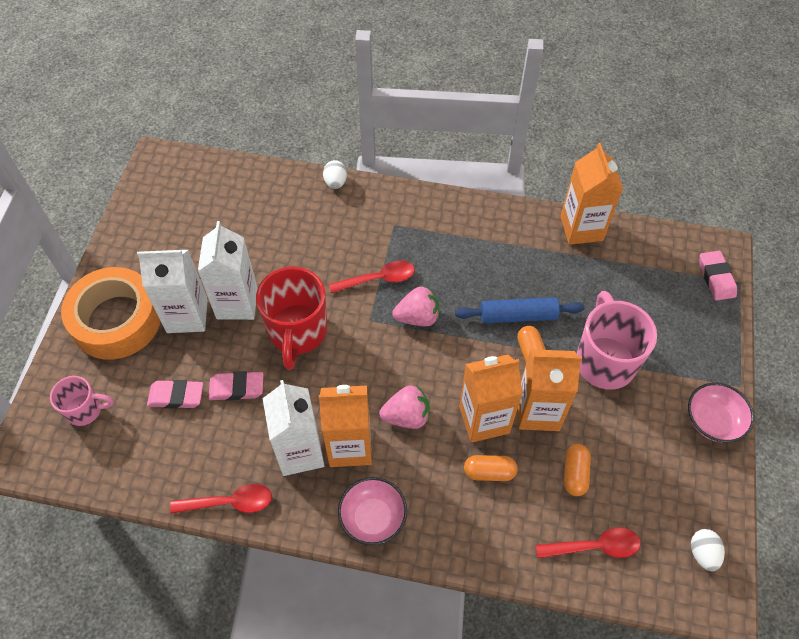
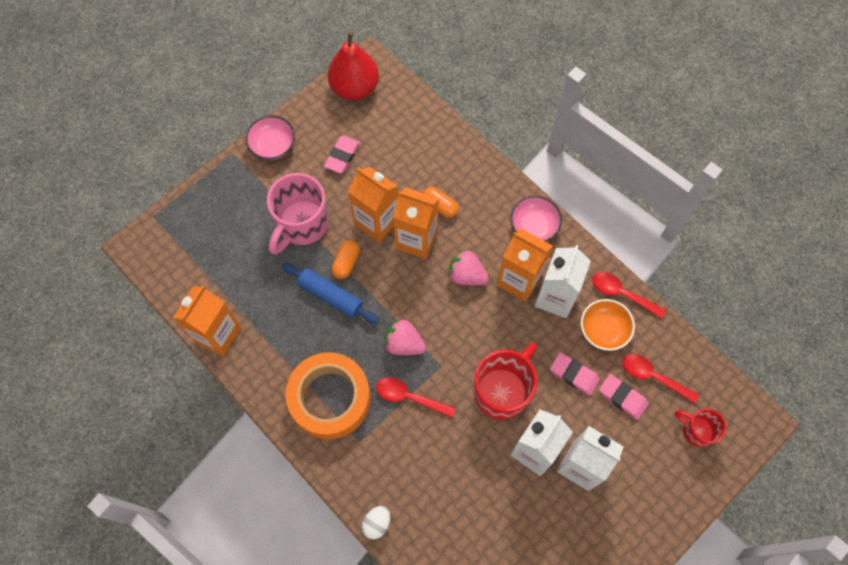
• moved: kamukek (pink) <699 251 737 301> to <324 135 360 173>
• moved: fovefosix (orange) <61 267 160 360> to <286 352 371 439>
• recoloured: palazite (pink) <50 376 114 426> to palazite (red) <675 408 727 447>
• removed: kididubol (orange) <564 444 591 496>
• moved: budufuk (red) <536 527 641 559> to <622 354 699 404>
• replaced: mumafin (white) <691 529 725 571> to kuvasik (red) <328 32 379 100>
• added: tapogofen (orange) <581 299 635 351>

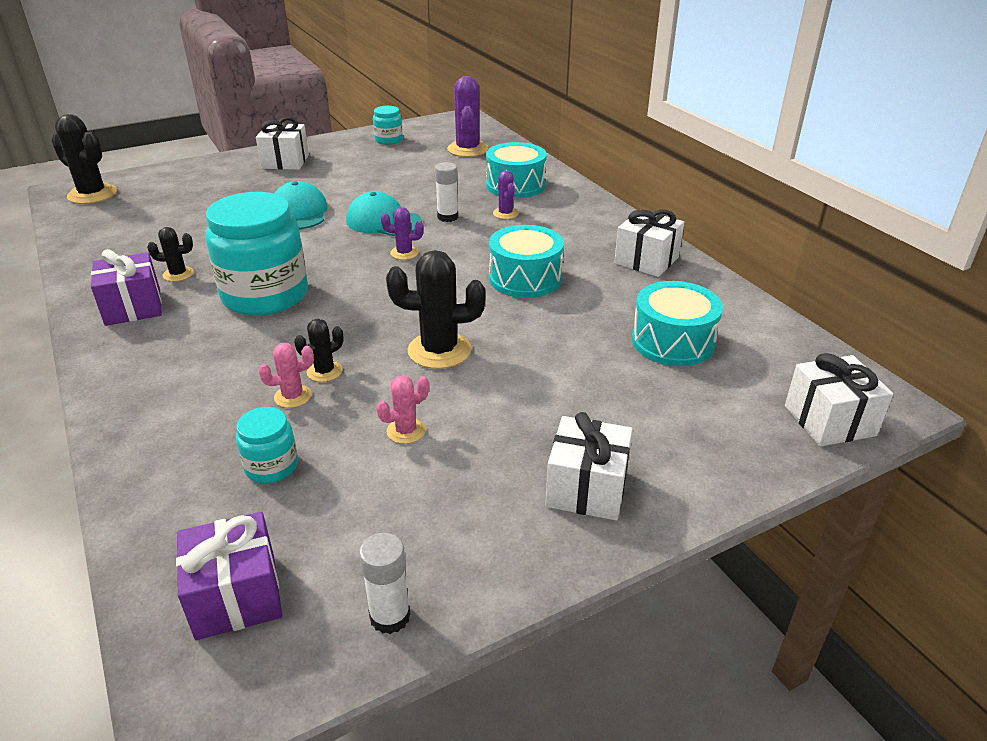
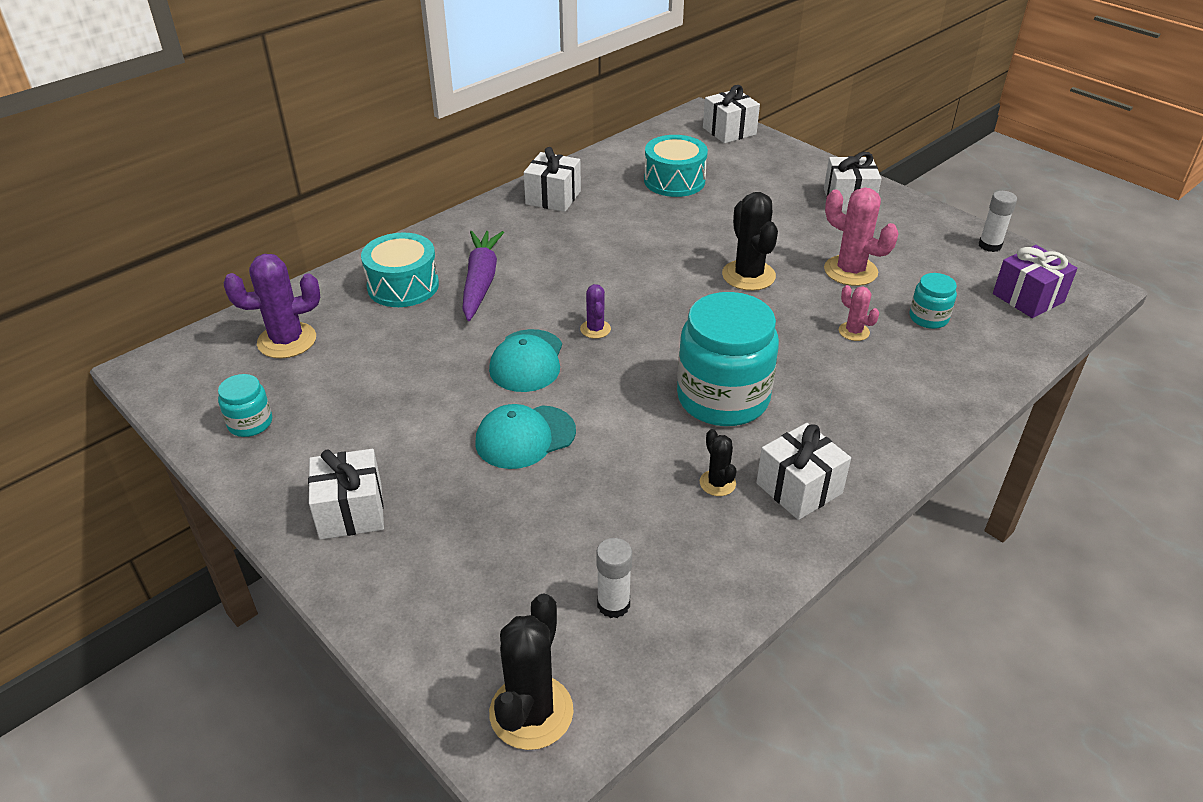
• moved: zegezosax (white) <435 162 459 222> to <596 538 632 618>
• replaced: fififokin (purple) <493 170 519 219> to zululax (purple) <462 231 504 321>
• removed: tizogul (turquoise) <489 225 564 298>
• recoloured: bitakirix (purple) <91 249 162 326> to bitakirix (white) <756 423 851 520>
• removed: fififokin (black) <294 319 343 382>
• resized: fififokin (pink) <376 375 429 444> = <824 187 899 286> x1.86

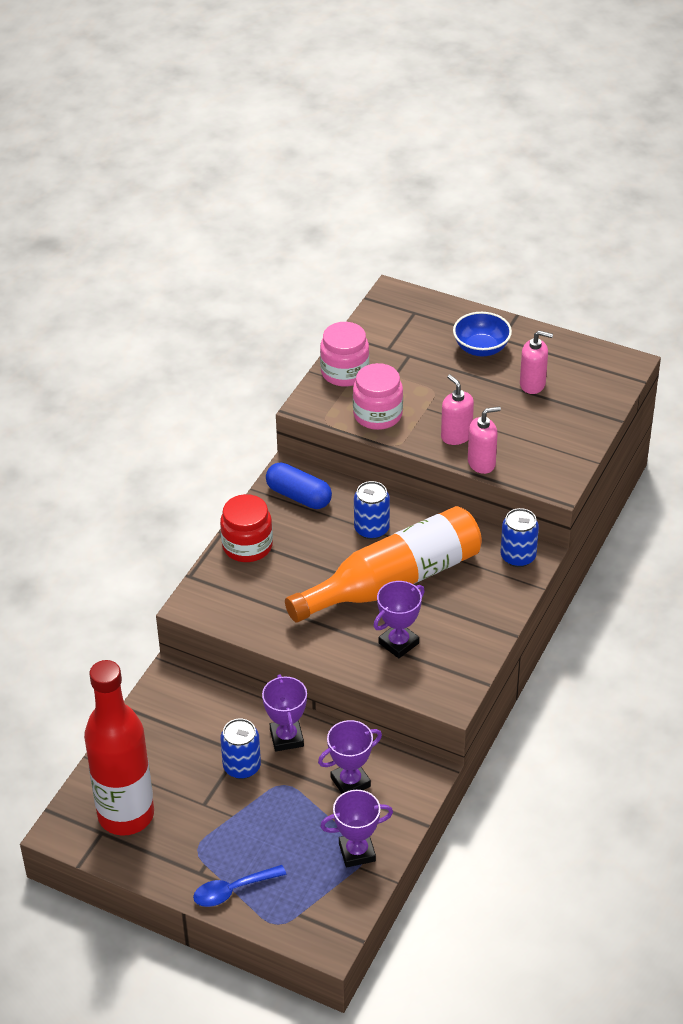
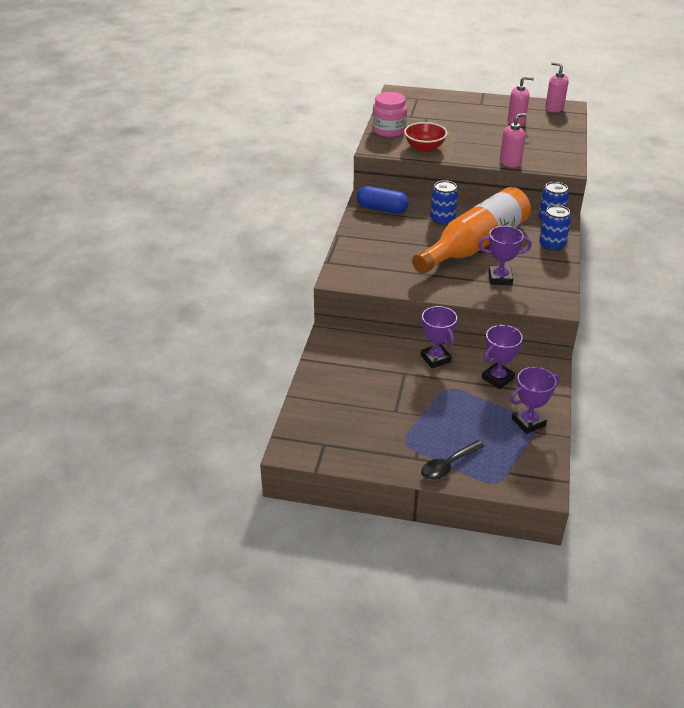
• removed: tapogofen (blue) <453 312 512 356>
• replaced: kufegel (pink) <353 363 403 430> to tapogofen (red) <404 122 447 152>
• moved: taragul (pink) <441 374 474 445> to <545 62 569 112>
• removed: kufegel (red) <220 494 273 562>
• turned: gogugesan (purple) <373 581 425 658> = <478 226 532 285> 60 degrees clockwise
• removed: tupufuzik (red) <84 660 154 836>
• moved: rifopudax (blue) <220 719 261 779> to <539 205 571 251>
• recoloured: budufuk (blue) <193 865 286 907> to budufuk (black) <421 440 485 480>

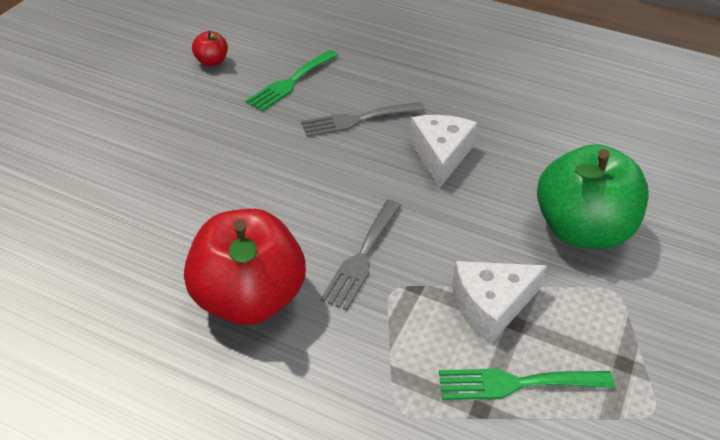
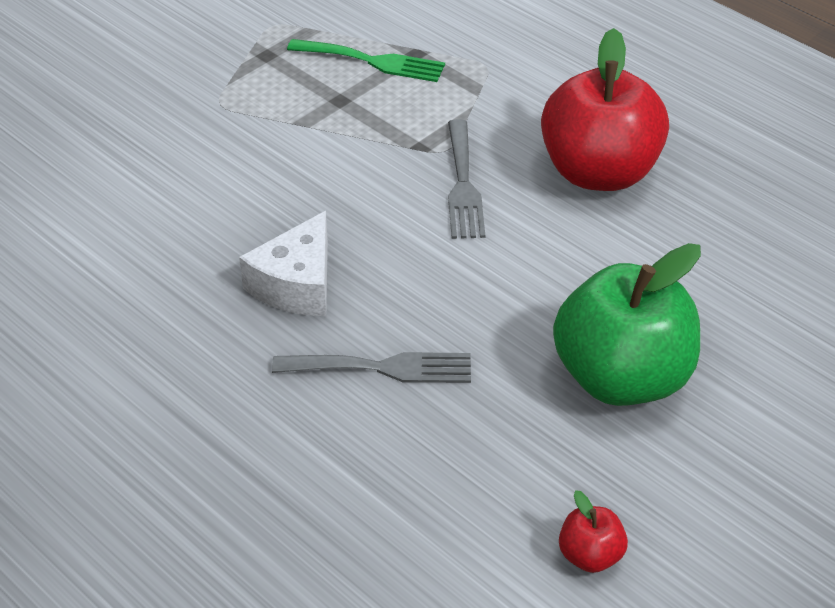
• removed: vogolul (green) <246 50 338 111>
• moved: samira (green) <537 144 649 249> to <553 243 701 406>
• turned: vogolul (grey) <320 200 401 310> = <448 119 485 239> 135 degrees clockwise
• removed: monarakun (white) <452 261 547 344>

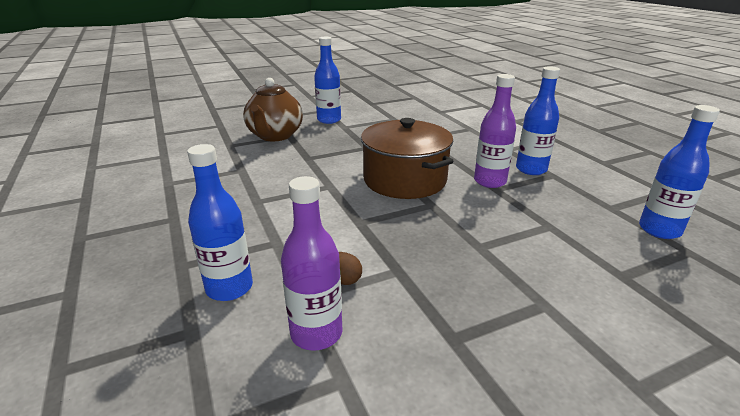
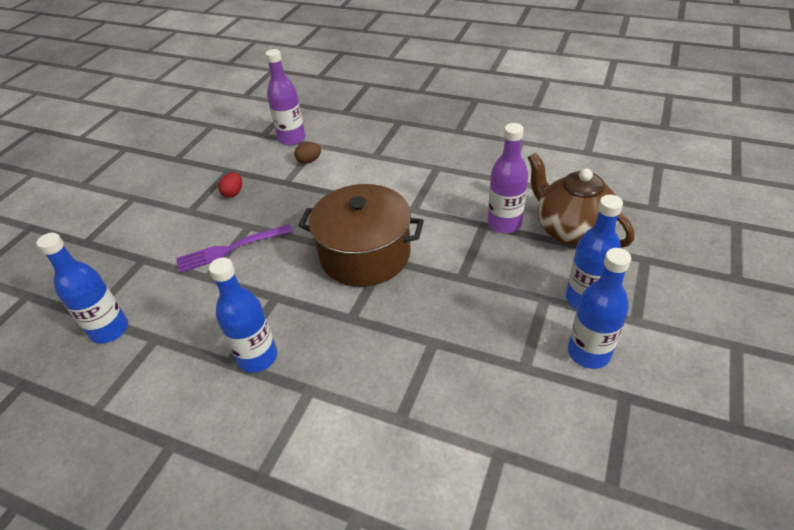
• moved: tupufuzik (purple) <474 74 516 188> to <488 123 528 233>
• moved: tupufuzik (blue) <187 144 253 301> to <568 248 631 369>
• added: mumafin (red) <218 172 242 198>
• added: vogolul (purple) <176 224 293 273>

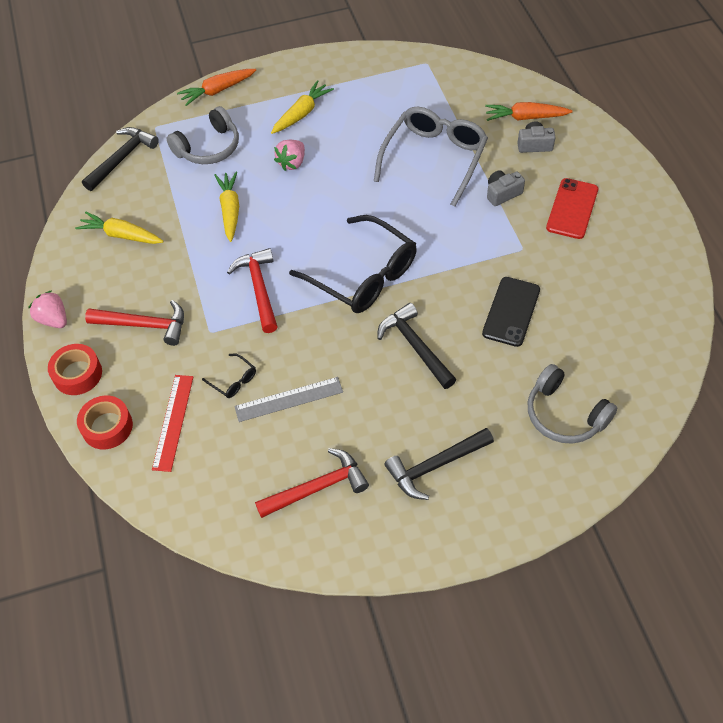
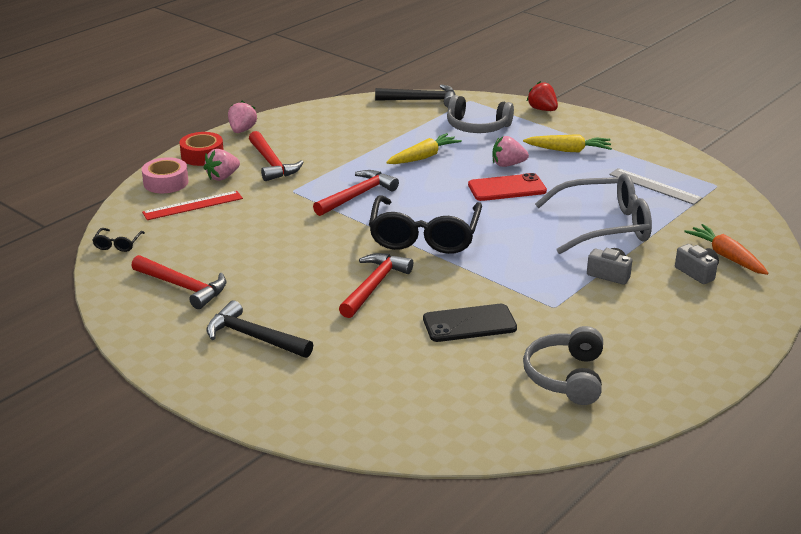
• replaced: zululax (orange) <177 69 256 106> to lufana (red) <527 81 558 111>
• moved: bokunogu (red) <546 178 598 239> to <468 173 547 201>
• removed: zululax (yellow) <75 212 164 244>
• recoloured: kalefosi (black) <377 303 456 389> to kalefosi (red) <339 253 413 318>
• moved: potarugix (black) <202 353 256 398> to <93 228 145 252>
• moved: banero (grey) <528 364 617 444> to <523 326 603 405>
• moved: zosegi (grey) <234 377 343 422> to <609 168 702 205>
• recoloured: fovefosix (red) <77 395 133 449> to fovefosix (pink) <142 157 188 193>
• added: lufana (pink) <204 149 240 181>

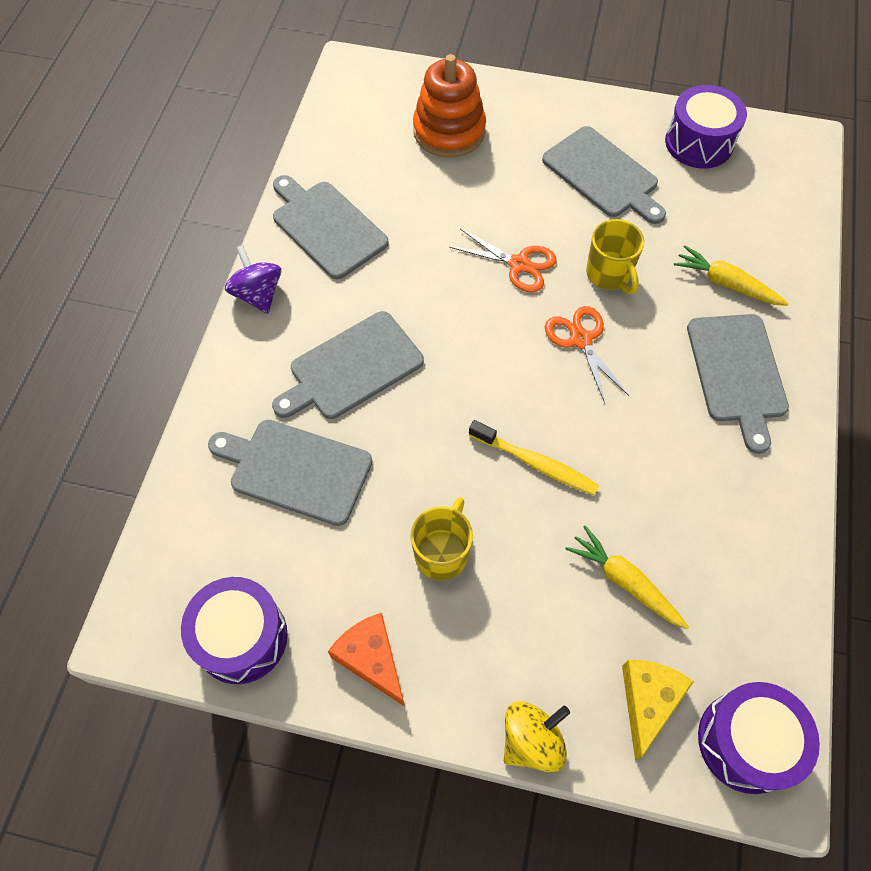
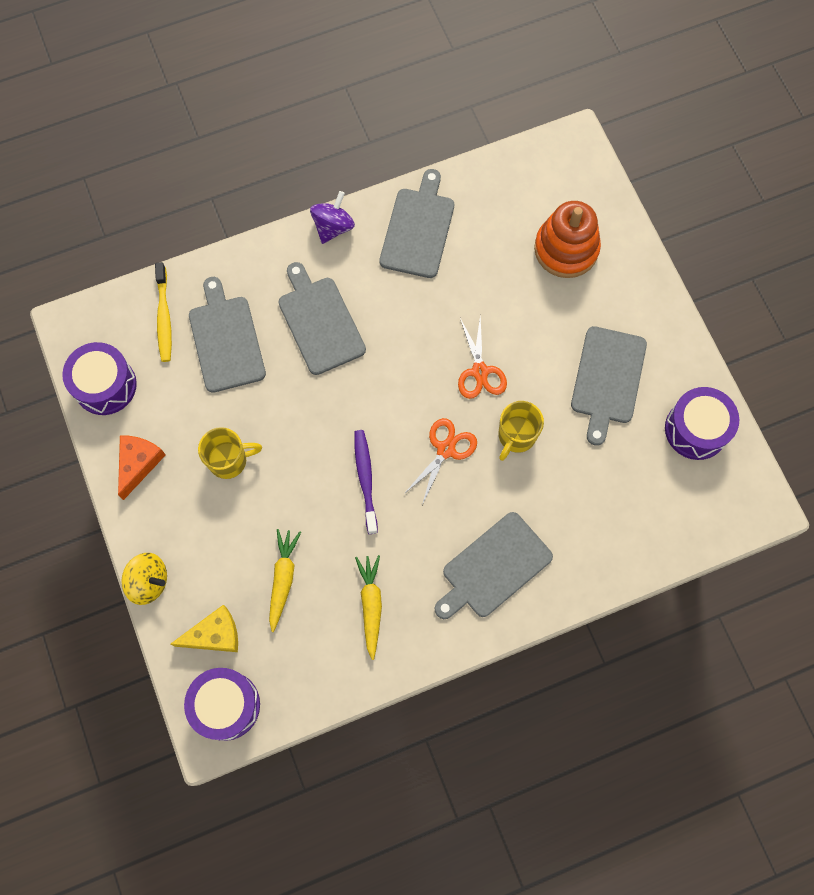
• moved: zululax (yellow) <674 245 789 306> to <355 555 382 660>
• turned: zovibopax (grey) <272 311 424 419> = <278 262 366 375> 45 degrees clockwise
• moved: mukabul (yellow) <469 420 599 495> to <155 262 172 362>
• added: mukabul (purple) <354 430 378 534>

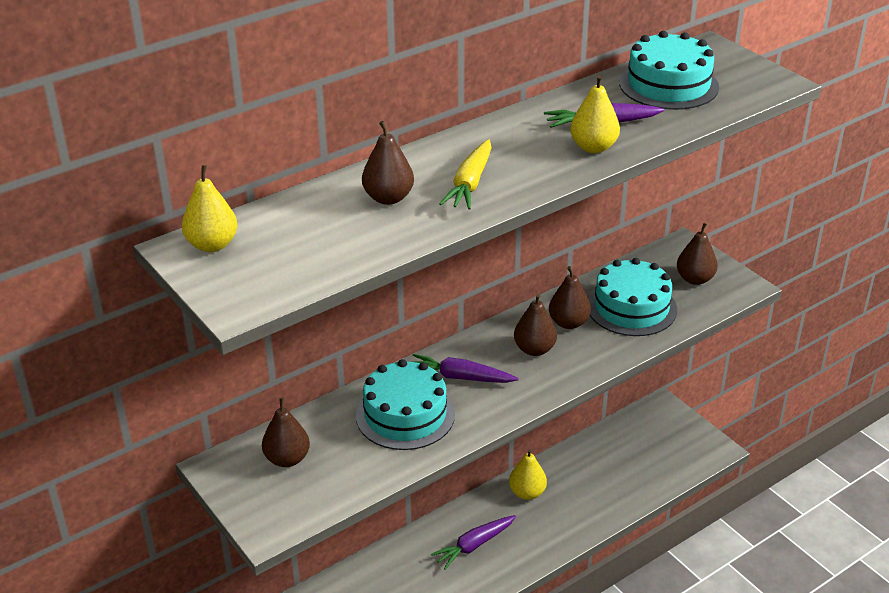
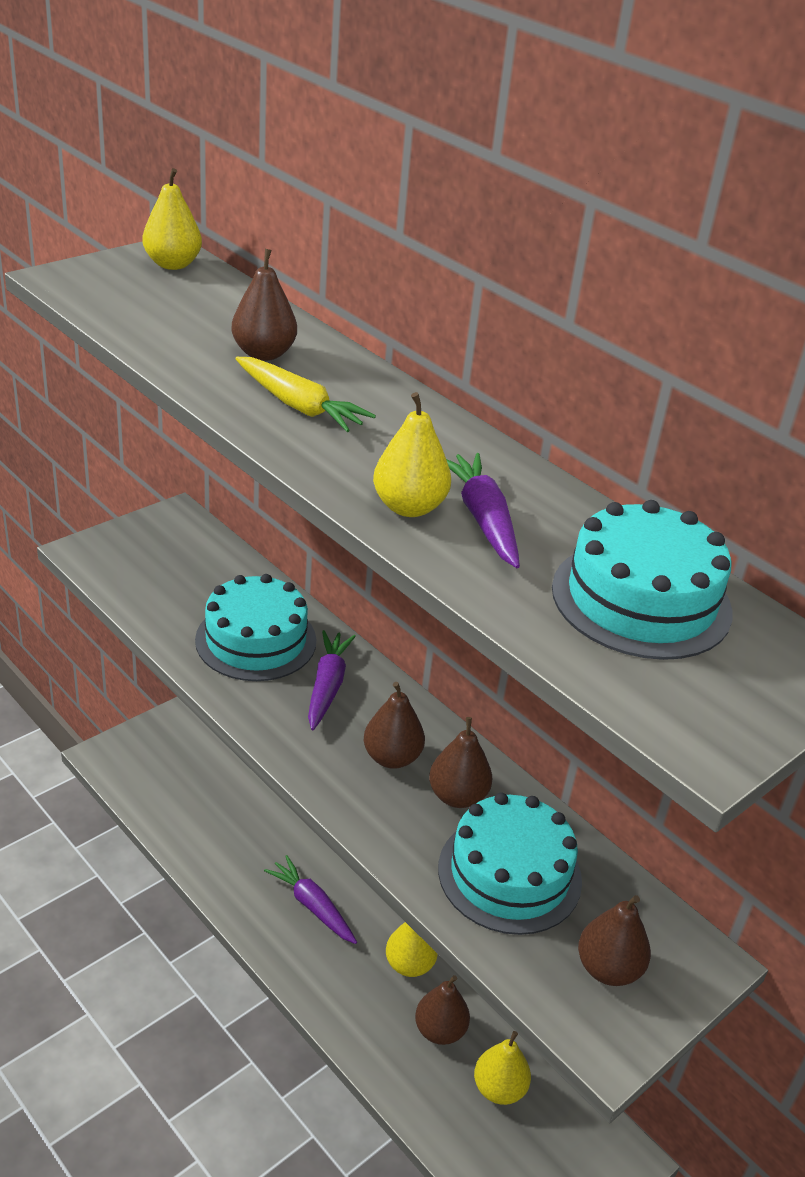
• turned: zululax (yellow) <439 139 492 210> = <235 357 376 432> 150 degrees counterclockwise
• moved: kuvasik (brown) <262 398 310 467> to <415 975 470 1045>
• added: kuvasik (yellow) <474 1031 531 1105>

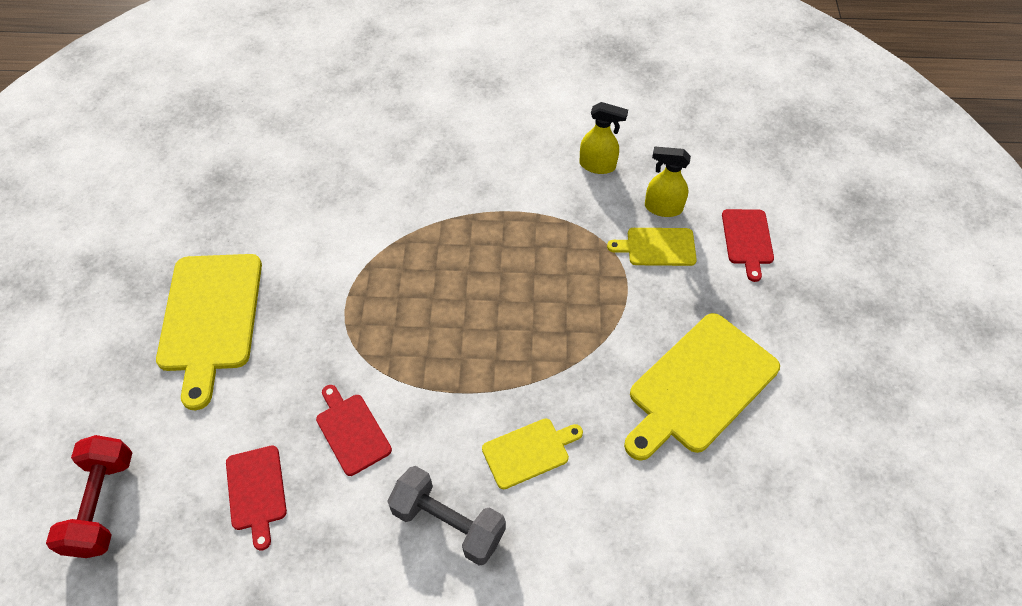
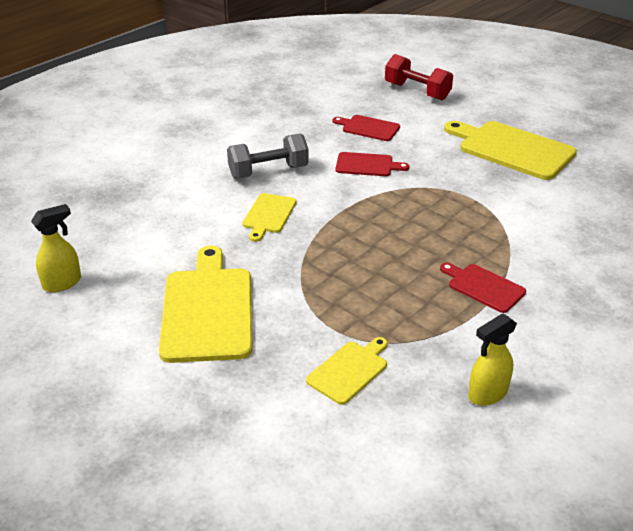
• moved: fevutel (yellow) <645 146 691 217> to <31 204 81 292>
• moved: zovibopax (red) <722 209 774 282> to <440 263 526 313>

